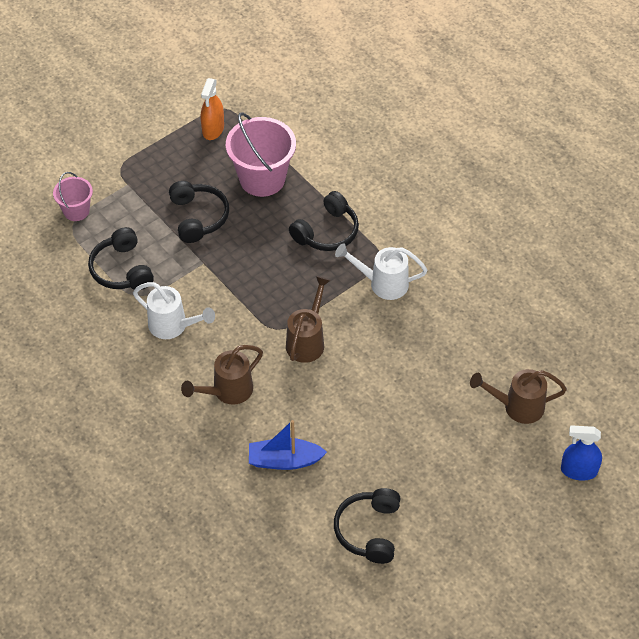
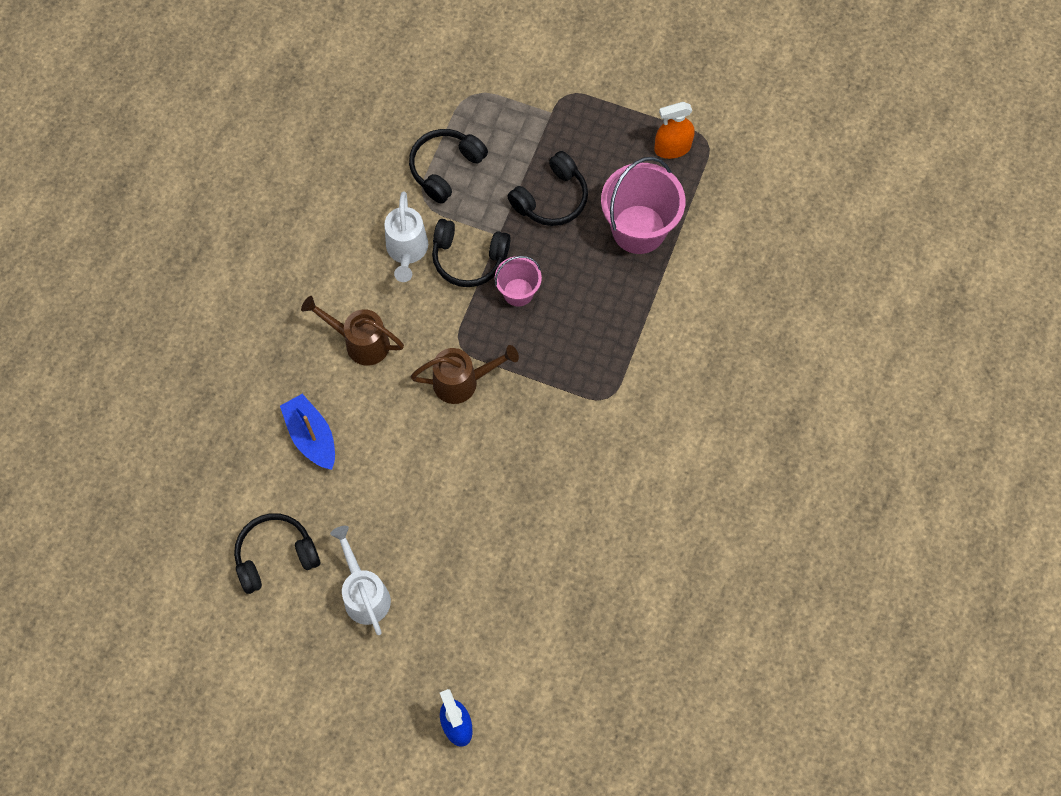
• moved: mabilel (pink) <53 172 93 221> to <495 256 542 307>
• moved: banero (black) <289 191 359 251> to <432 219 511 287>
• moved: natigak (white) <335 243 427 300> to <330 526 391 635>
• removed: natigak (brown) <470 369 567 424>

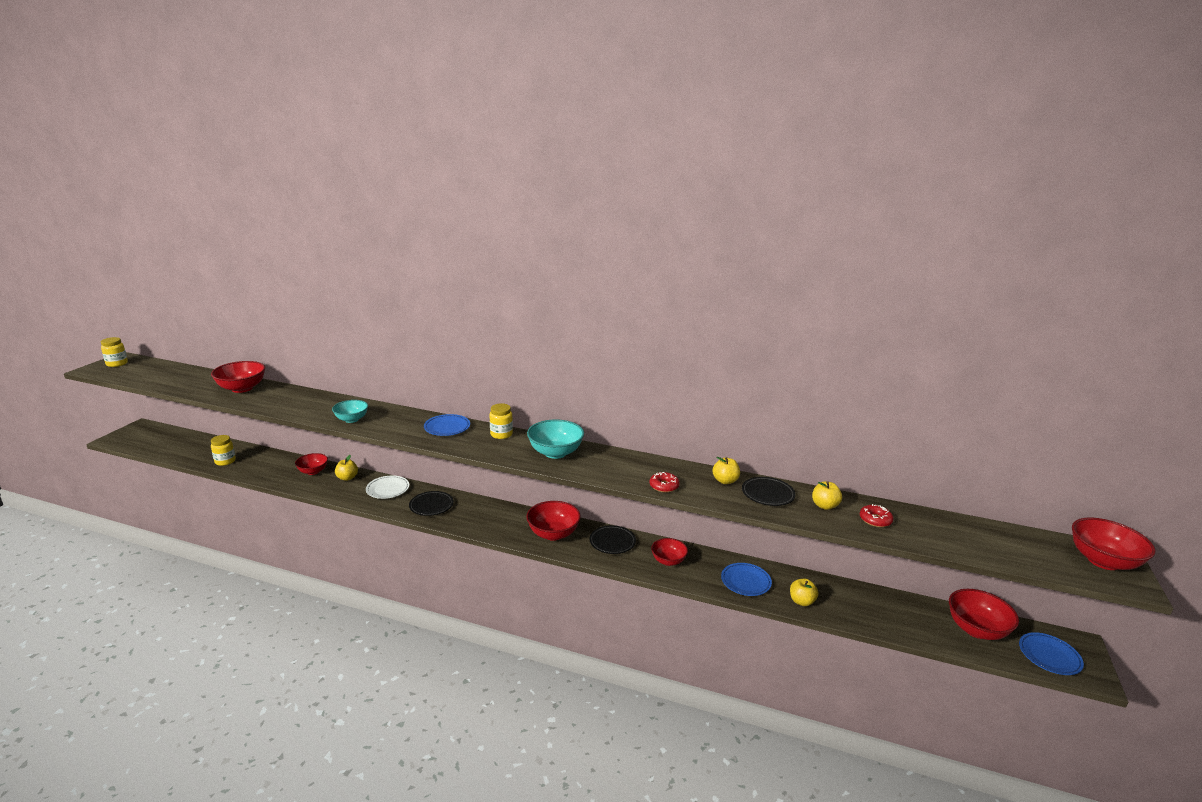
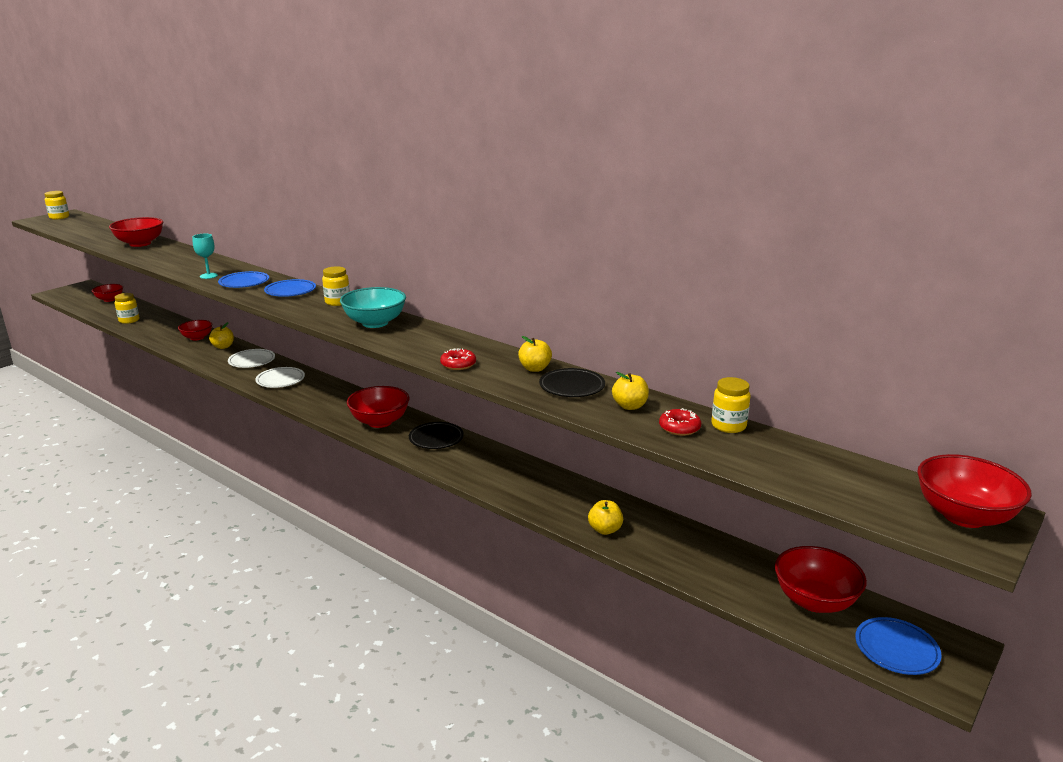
• replaced: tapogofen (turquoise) <332 400 368 423> to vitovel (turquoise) <193 234 218 279>
• recoloured: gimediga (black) <409 491 454 516> to gimediga (white) <255 367 305 388>
• moved: tapogofen (red) <651 538 688 566> to <92 284 123 302>
• moved: gimediga (blue) <721 563 772 596> to <218 271 269 288>
• added: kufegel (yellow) <711 377 750 433>

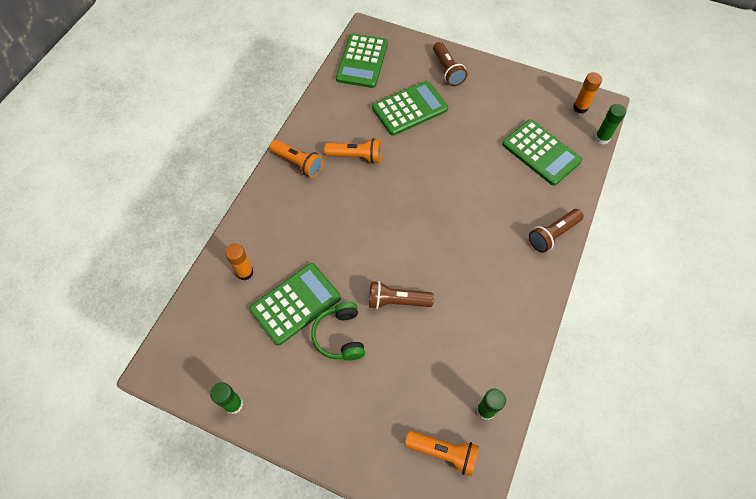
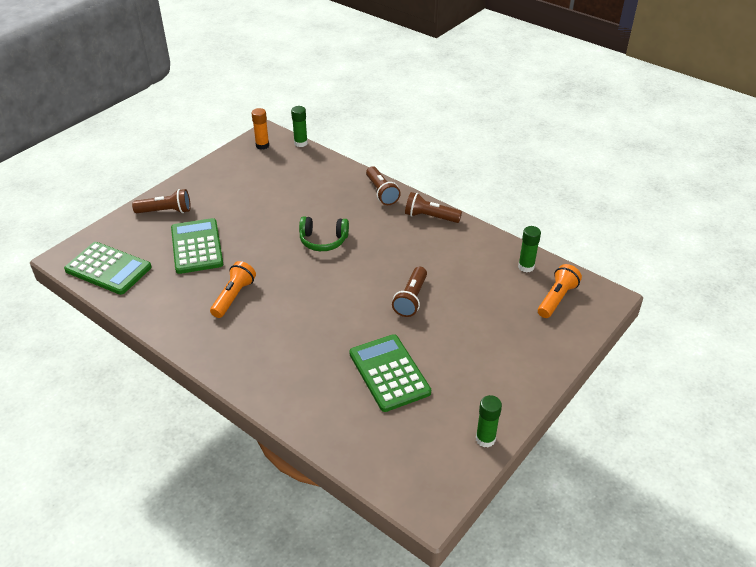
• removed: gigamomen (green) <502 120 582 186>
• removed: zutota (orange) <269 140 323 178>
• removed: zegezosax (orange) <225 243 254 280>
• moved: banero (green) <311 302 365 361> to <299 216 349 251>
• added: zutota (brown) <405 192 462 223>

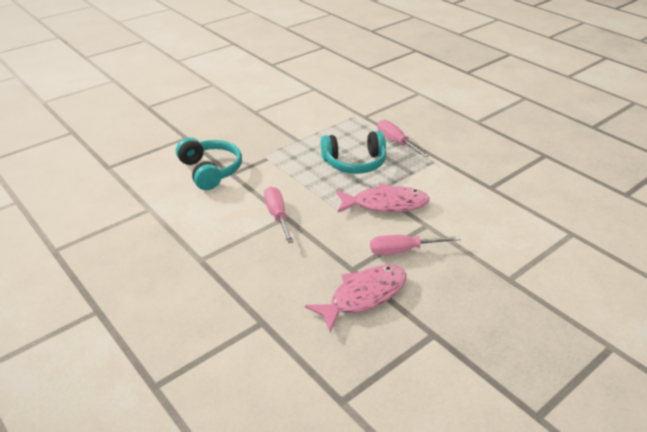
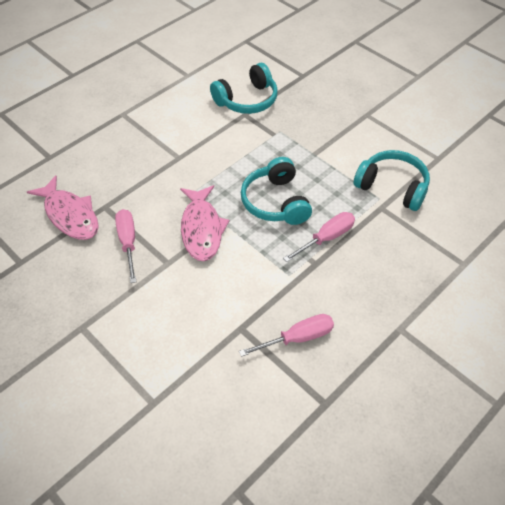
• moved: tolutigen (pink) <264 186 293 243> to <239 314 334 357>
• added: banero (turquoise) <353 150 430 211>

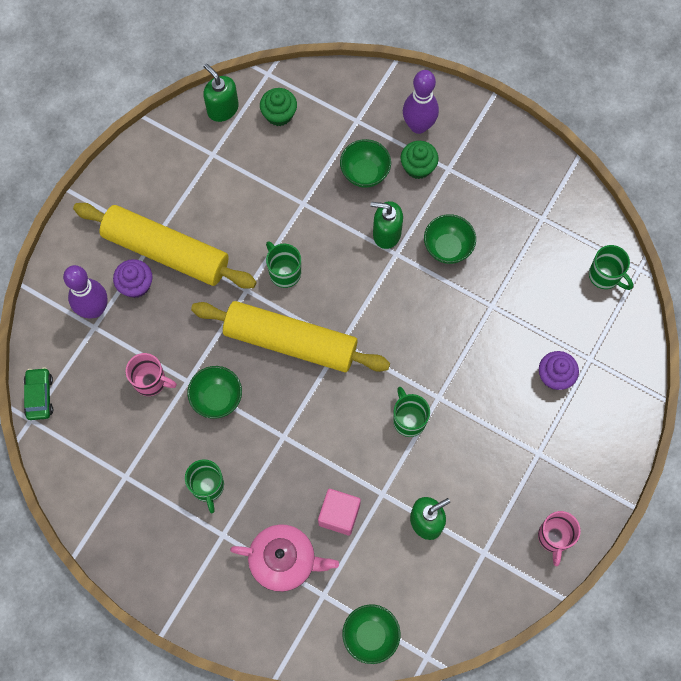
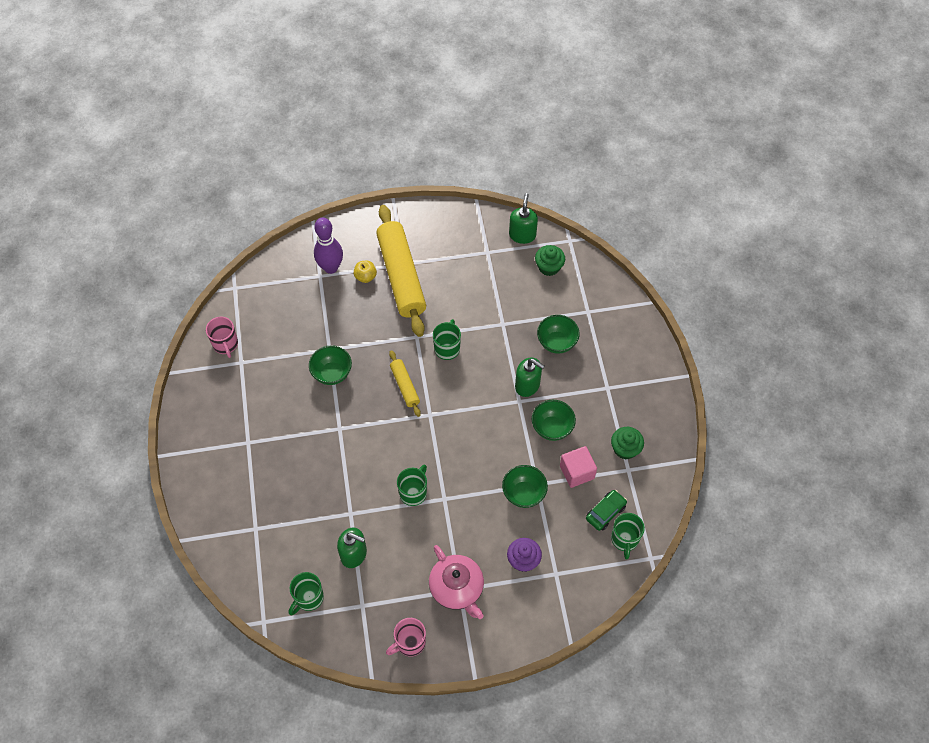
• removed: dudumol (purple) <403 70 439 134>
• moved: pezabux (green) <401 141 439 179> to <611 427 644 460>
• turned: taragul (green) <370 201 403 249> = <515 357 545 397> 150 degrees clockwise
• replaced: pezabux (purple) <113 259 153 298> to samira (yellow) <354 261 377 283>
• resized: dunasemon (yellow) <191 301 390 372> = <389 350 421 417> x0.47
• moved: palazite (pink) <126 353 177 396> to <206 317 238 358>
• moved: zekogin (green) <24 367 53 420> to <586 490 627 531>
• moved: palazite (green) <185 459 224 513> to <289 572 324 615>
• moved: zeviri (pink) <318 489 361 536> to <560 446 597 488>
• moved: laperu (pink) <230 524 339 592> to <429 545 484 619>
• moved: tapogofen (green) <342 604 401 664> to <502 465 548 508>

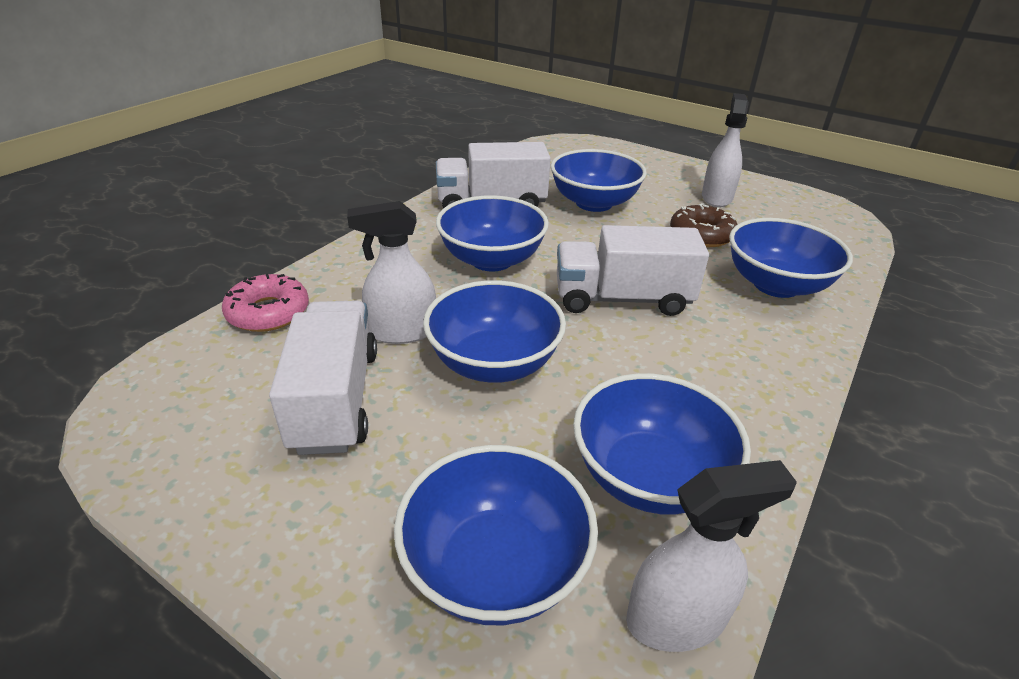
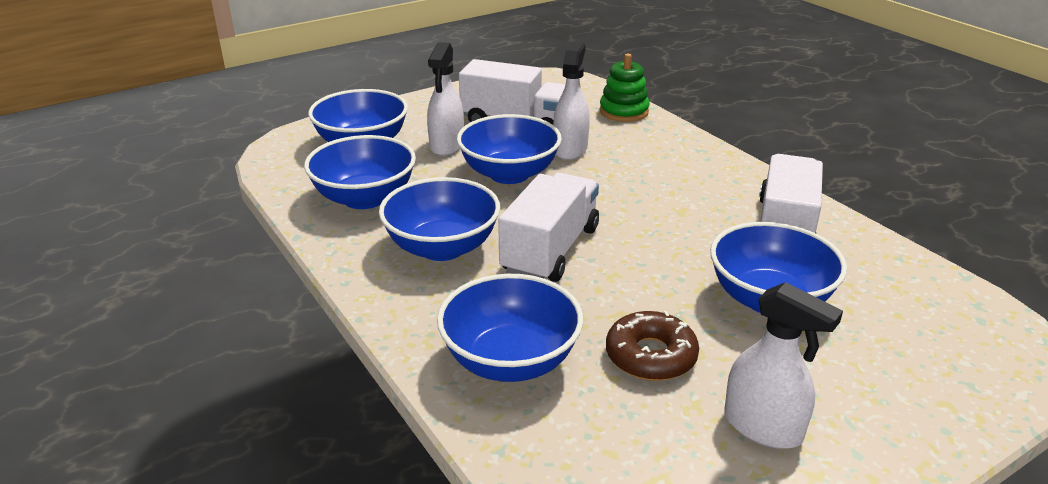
• moved: tapogofen (blue) <436 195 549 272> to <379 177 500 261>
• replaced: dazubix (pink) <222 274 309 332> to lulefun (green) <600 54 650 122>
• moved: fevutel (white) <626 460 797 652> to <427 42 464 156>

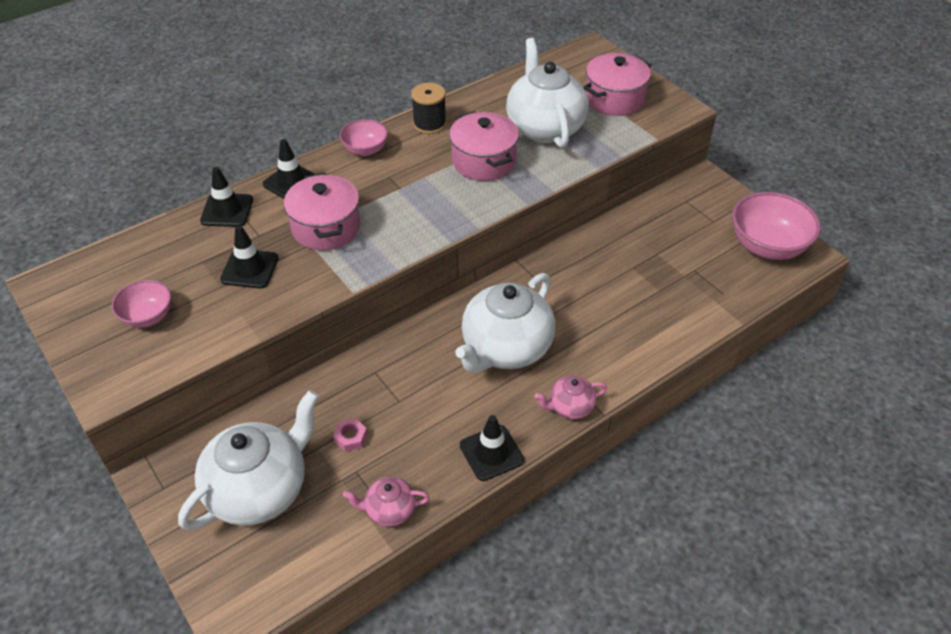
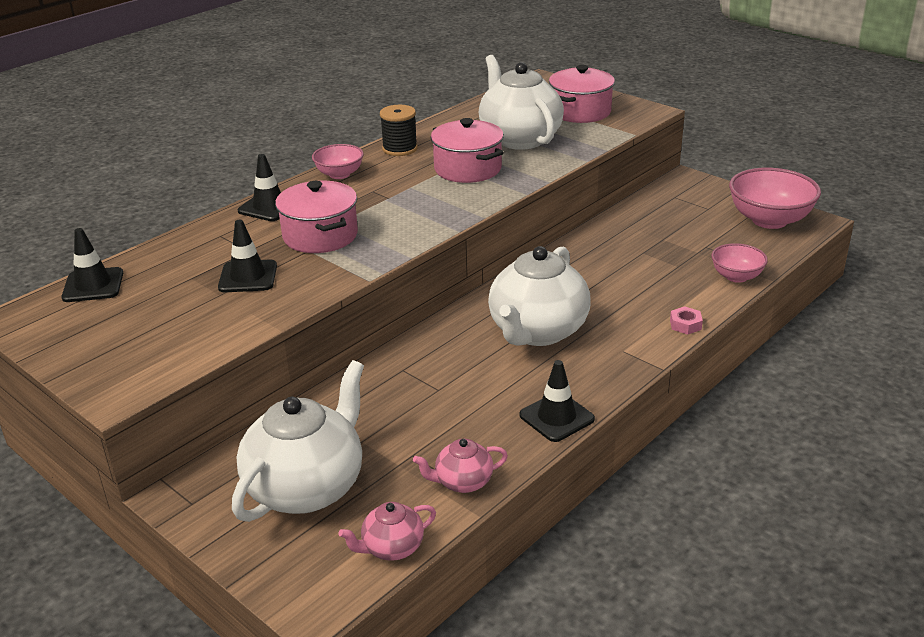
• moved: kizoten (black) <200 167 253 227> to <61 228 123 302>
• moved: tapogofen (pink) <112 280 171 328> to <711 243 768 283>
• moved: laperu (pink) <534 376 607 419> to <339 502 436 561>
• moved: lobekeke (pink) <333 418 367 452> to <670 306 703 334>

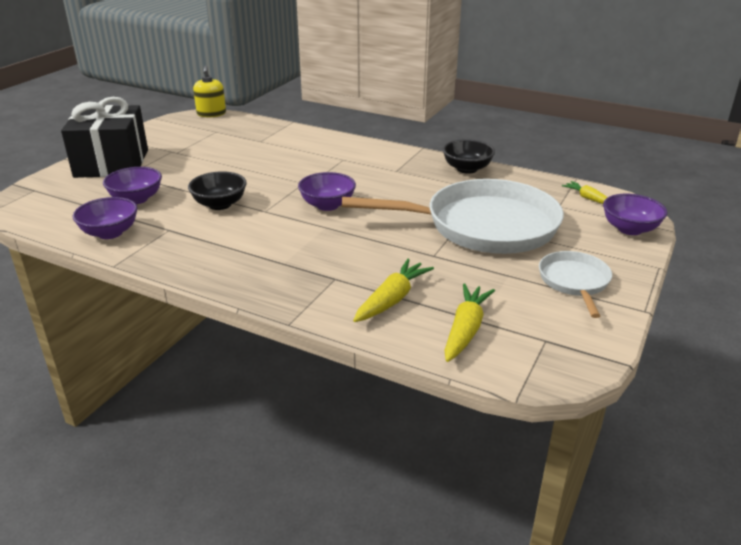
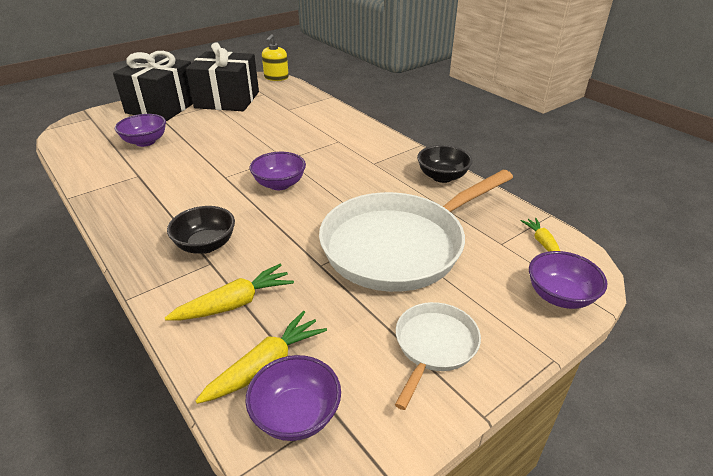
• moved: tapogofen (black) <188 171 247 210> to <167 206 235 254>
• turned: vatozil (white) <342 179 564 254> = <319 170 513 292> 120 degrees clockwise
• moved: tapogofen (purple) <73 197 138 239> to <245 355 341 441>
• added: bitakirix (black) <186 42 259 111>

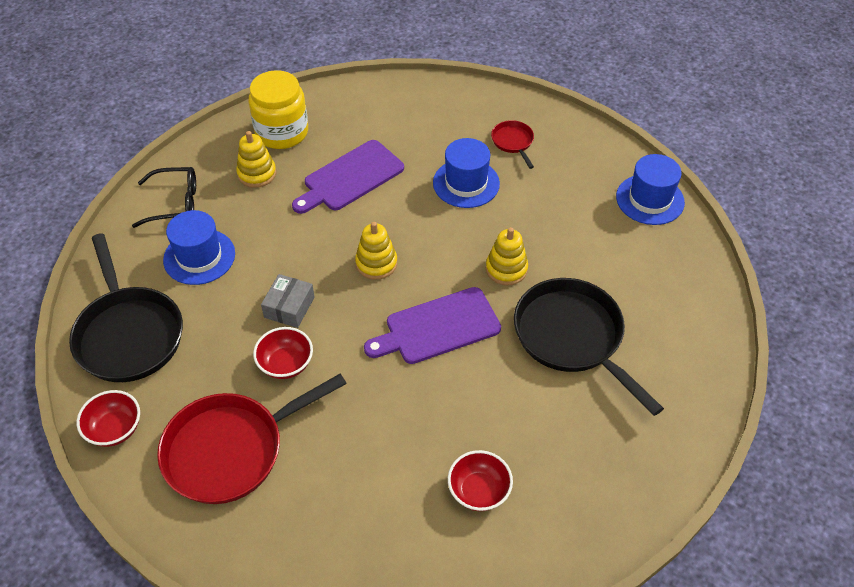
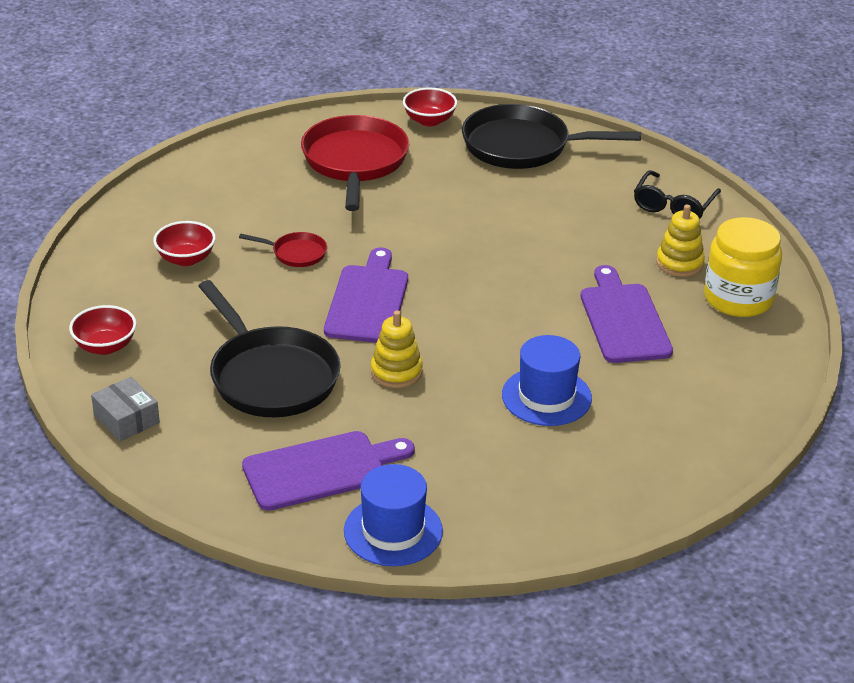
• moved: vatozil (red) <491 120 534 169> to <239 232 327 267>
• removed: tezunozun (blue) <163 210 235 285>
• removed: lulefun (yellow) <355 222 397 280>
• moved: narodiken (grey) <261 274 314 328> to <91 377 160 441>
• turned: vatozil (black) <514 278 664 416> = <198 280 341 417> 60 degrees clockwise
• moved: tapogofen (red) <253 327 313 379> to <69 305 137 355>
• added: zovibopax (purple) <242 431 415 511>

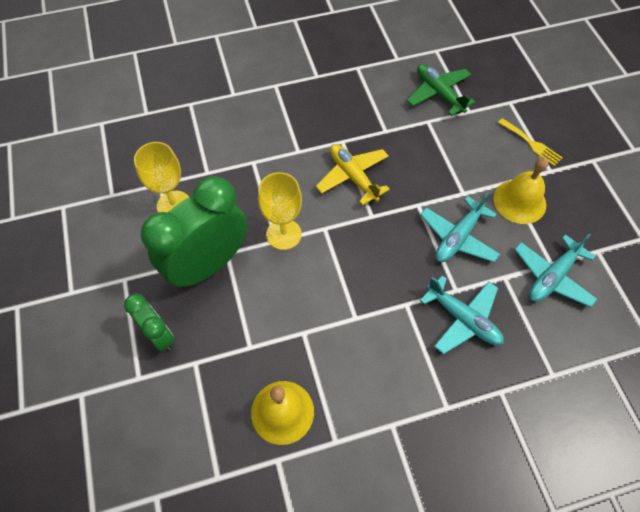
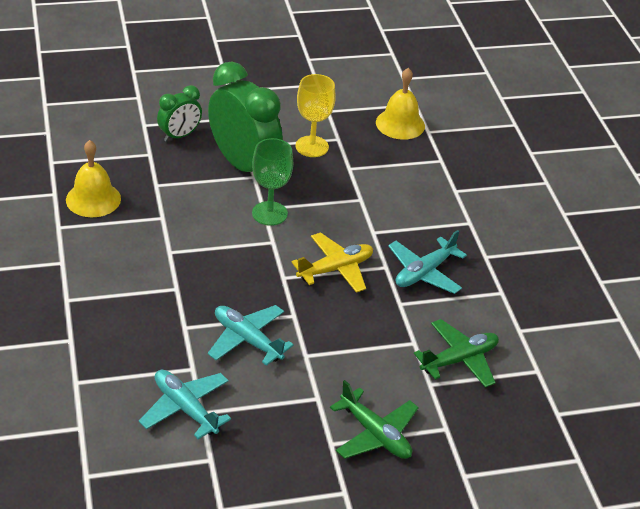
• replaced: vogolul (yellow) <498 118 563 166> to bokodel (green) <330 380 419 459>
• moved: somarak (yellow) <493 157 549 224> to <376 68 425 140>
• recoloured: vitovel (yellow) <258 172 302 250> to vitovel (green) <252 138 293 226>
• moved: bokodel (turquoise) <420 275 504 354> to <388 230 467 294>

